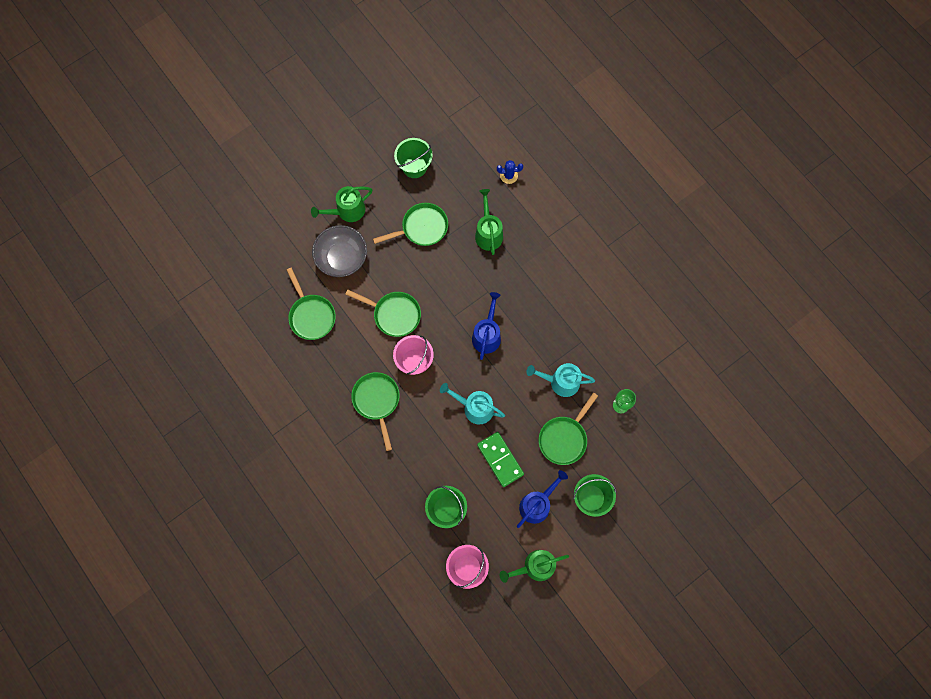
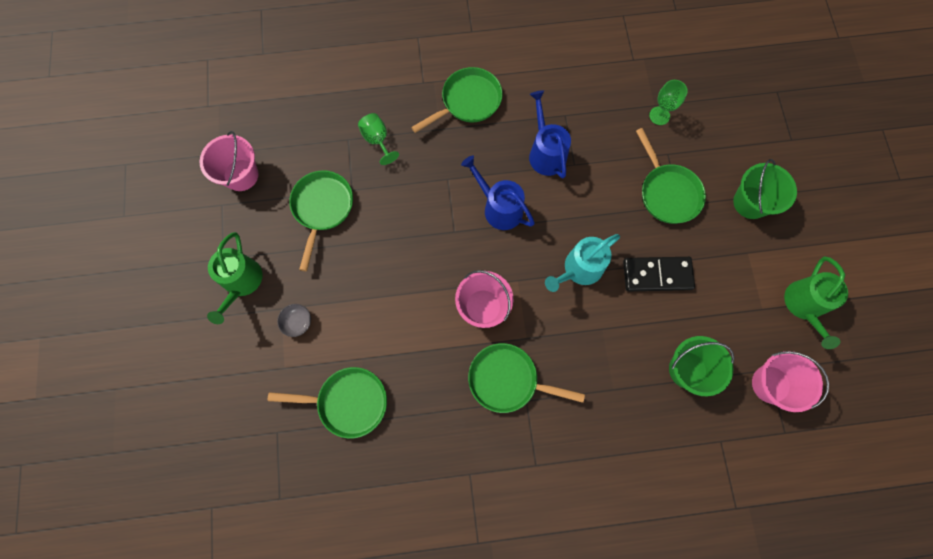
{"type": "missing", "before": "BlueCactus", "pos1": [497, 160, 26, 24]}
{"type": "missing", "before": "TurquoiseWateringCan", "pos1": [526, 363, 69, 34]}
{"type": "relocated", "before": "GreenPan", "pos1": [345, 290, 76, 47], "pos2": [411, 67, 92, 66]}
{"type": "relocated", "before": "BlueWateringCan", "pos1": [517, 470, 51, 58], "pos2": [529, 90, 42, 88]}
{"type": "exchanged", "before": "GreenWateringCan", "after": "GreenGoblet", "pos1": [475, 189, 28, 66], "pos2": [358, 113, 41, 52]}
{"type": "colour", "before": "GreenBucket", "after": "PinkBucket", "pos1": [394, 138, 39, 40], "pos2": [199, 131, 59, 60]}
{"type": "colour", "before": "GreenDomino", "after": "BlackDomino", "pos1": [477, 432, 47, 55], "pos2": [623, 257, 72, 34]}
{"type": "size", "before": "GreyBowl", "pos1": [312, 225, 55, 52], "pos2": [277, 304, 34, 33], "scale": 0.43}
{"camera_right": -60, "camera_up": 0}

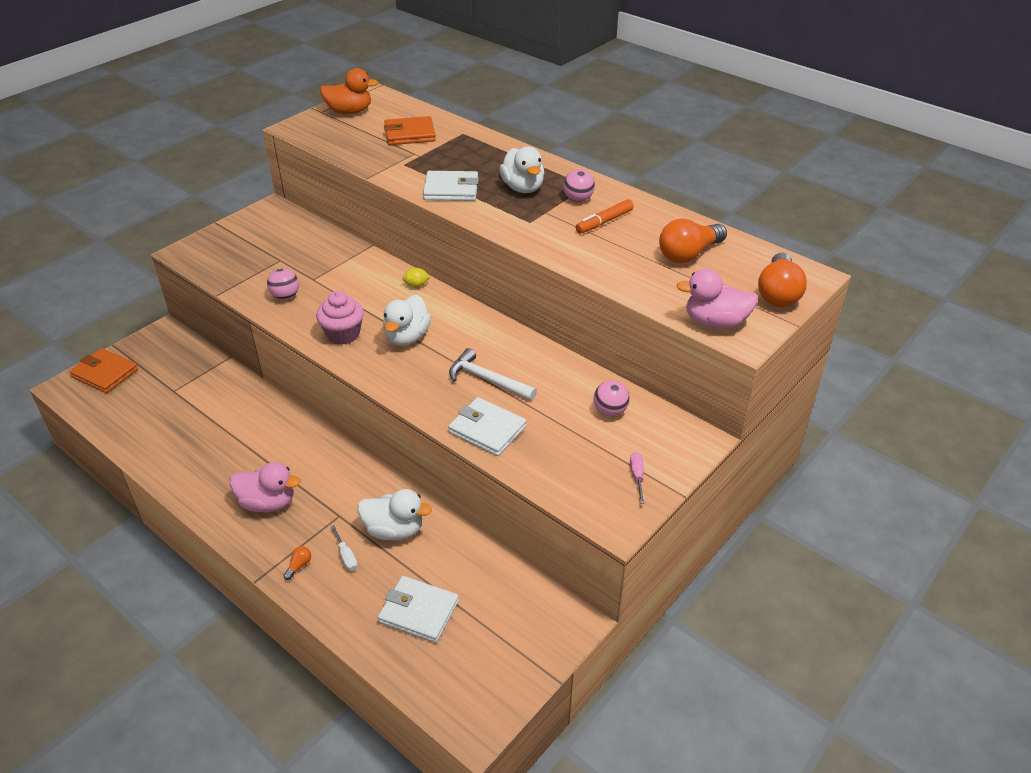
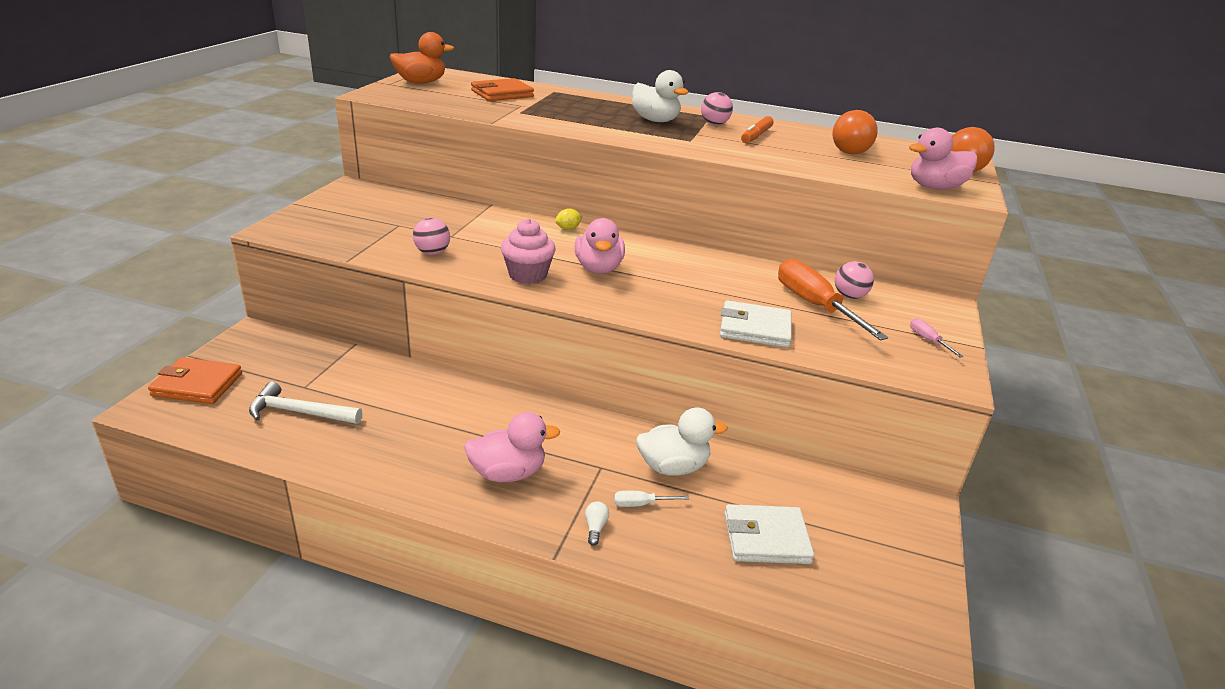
{"type": "missing", "before": "WhiteWallet", "pos1": [423, 171, 56, 30]}
{"type": "appeared", "after": "OrangeScrewdriver", "pos2": [778, 258, 110, 82]}
{"type": "relocated", "before": "WhiteHammer", "pos1": [449, 348, 88, 53], "pos2": [249, 382, 113, 42]}
{"type": "colour", "before": "OrangeLightBulb", "after": "WhiteLightBulb", "pos1": [283, 546, 28, 34], "pos2": [585, 501, 24, 45]}
{"type": "colour", "before": "WhiteDuck", "after": "PinkDuck", "pos1": [383, 295, 48, 51], "pos2": [575, 218, 50, 56]}
{"type": "spun", "before": "WhiteScrewdriver", "pos1": [331, 525, 27, 46], "pos2": [614, 491, 75, 16], "turn": 135}
{"camera_right": -25, "camera_up": -10}

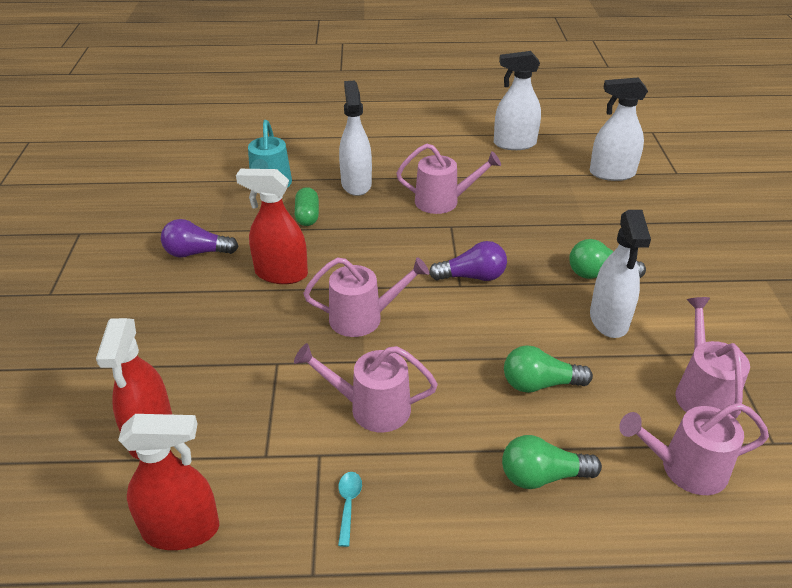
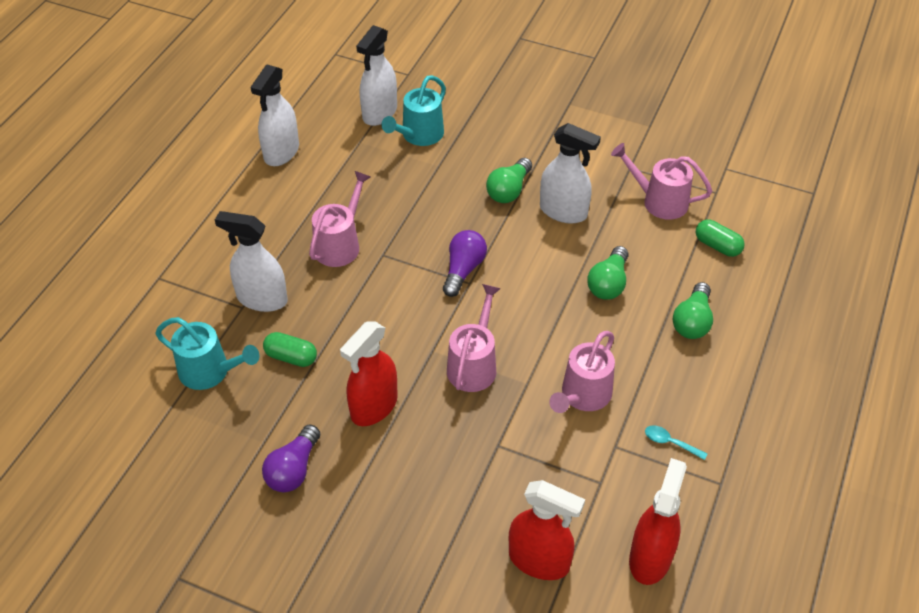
{"type": "appeared", "after": "TurquoiseWateringCan", "pos2": [381, 75, 65, 71]}
{"type": "exchanged", "before": "PinkWateringCan", "after": "GreenCapsule", "pos1": [619, 403, 150, 92], "pos2": [696, 219, 49, 38]}
{"camera_right": -65, "camera_up": 10}

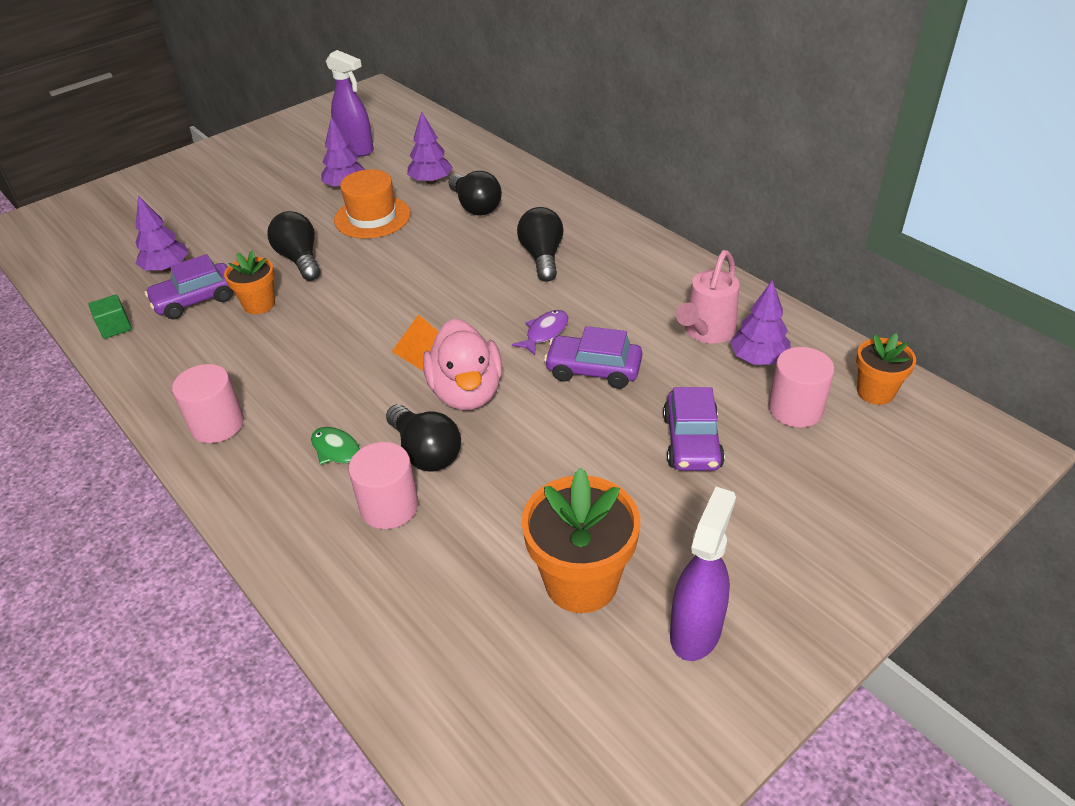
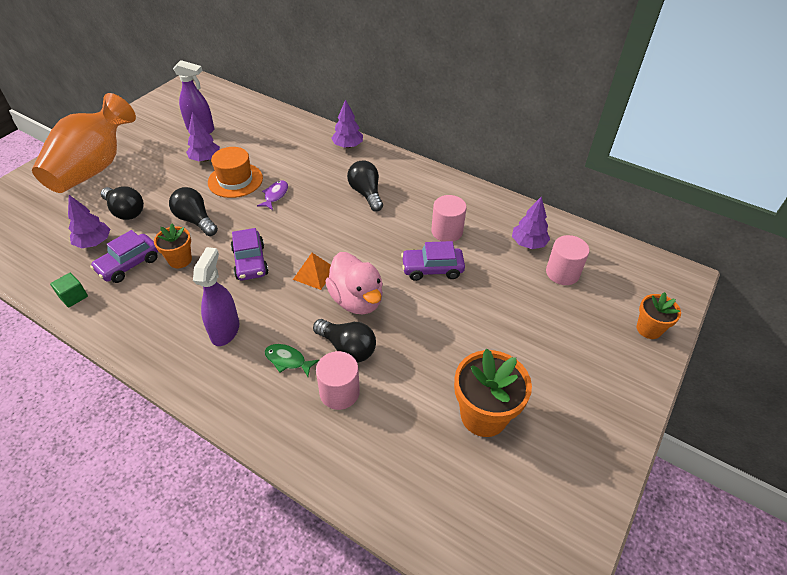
{"type": "missing", "before": "PinkWateringCan", "pos1": [676, 250, 64, 93]}
{"type": "appeared", "after": "OrangeVase", "pos2": [32, 93, 104, 100]}
{"type": "relocated", "before": "PinkCylinder", "pos1": [172, 364, 72, 79], "pos2": [431, 195, 36, 47]}
{"type": "relocated", "before": "PurpleTree", "pos1": [407, 111, 46, 73], "pos2": [331, 99, 32, 49]}
{"type": "relocated", "before": "BlackLightBulb", "pos1": [449, 171, 53, 44], "pos2": [101, 186, 43, 34]}
{"type": "relocated", "before": "PurpleFish", "pos1": [512, 310, 56, 46], "pos2": [257, 181, 31, 29]}
{"type": "relocated", "before": "PurpleCar", "pos1": [663, 387, 62, 84], "pos2": [231, 228, 38, 52]}
{"type": "relocated", "before": "PurpleSprayBottle", "pos1": [670, 487, 66, 174], "pos2": [193, 247, 46, 99]}
{"type": "relocated", "before": "OrangeFlowerPot", "pos1": [856, 333, 60, 72], "pos2": [637, 292, 44, 47]}
{"camera_right": -20, "camera_up": 5}

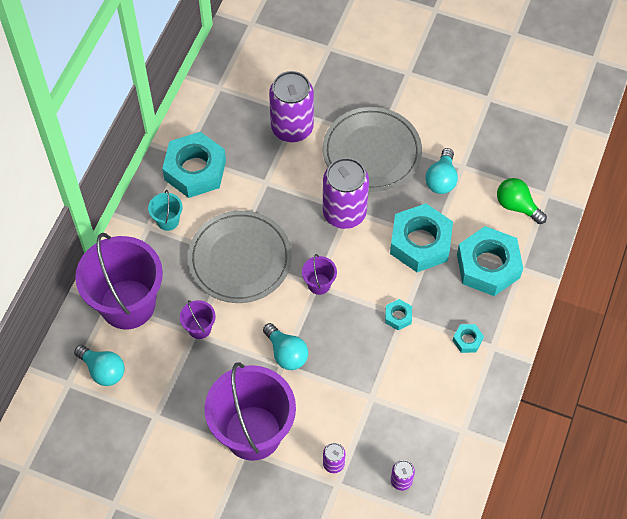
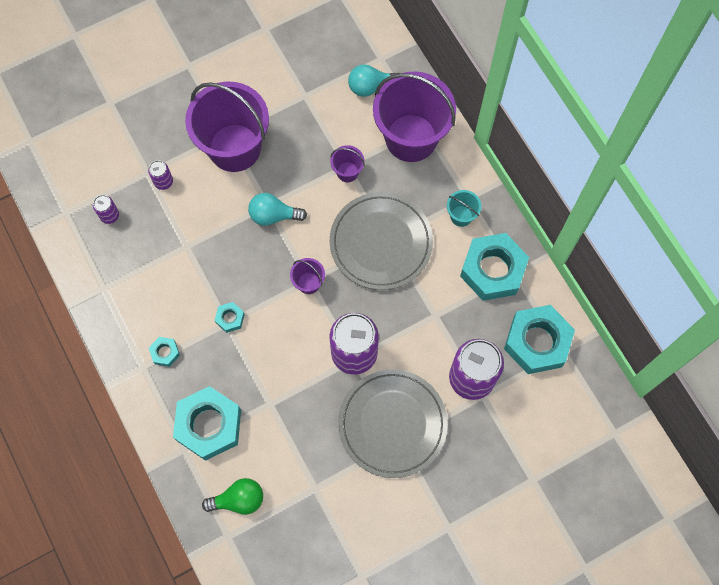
{"type": "missing", "before": "TurquoiseLightBulb", "pos1": [425, 148, 33, 46]}
{"type": "relocated", "before": "TurquoiseNut", "pos1": [390, 203, 63, 69], "pos2": [504, 305, 71, 69]}
{"camera_right": 130, "camera_up": 10}

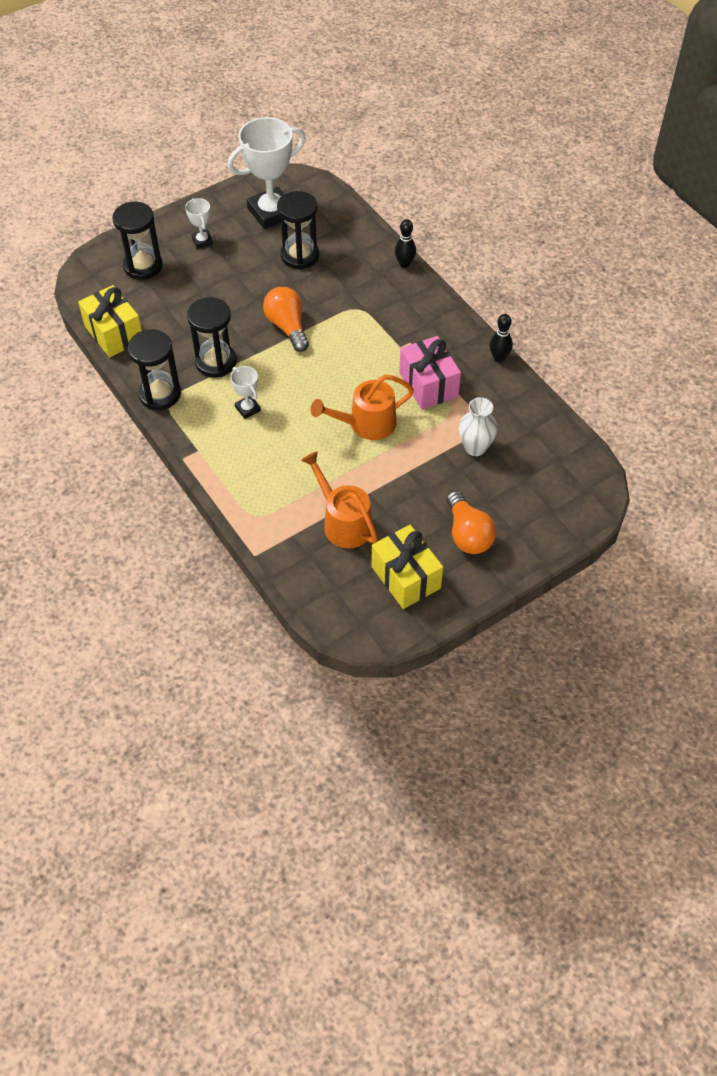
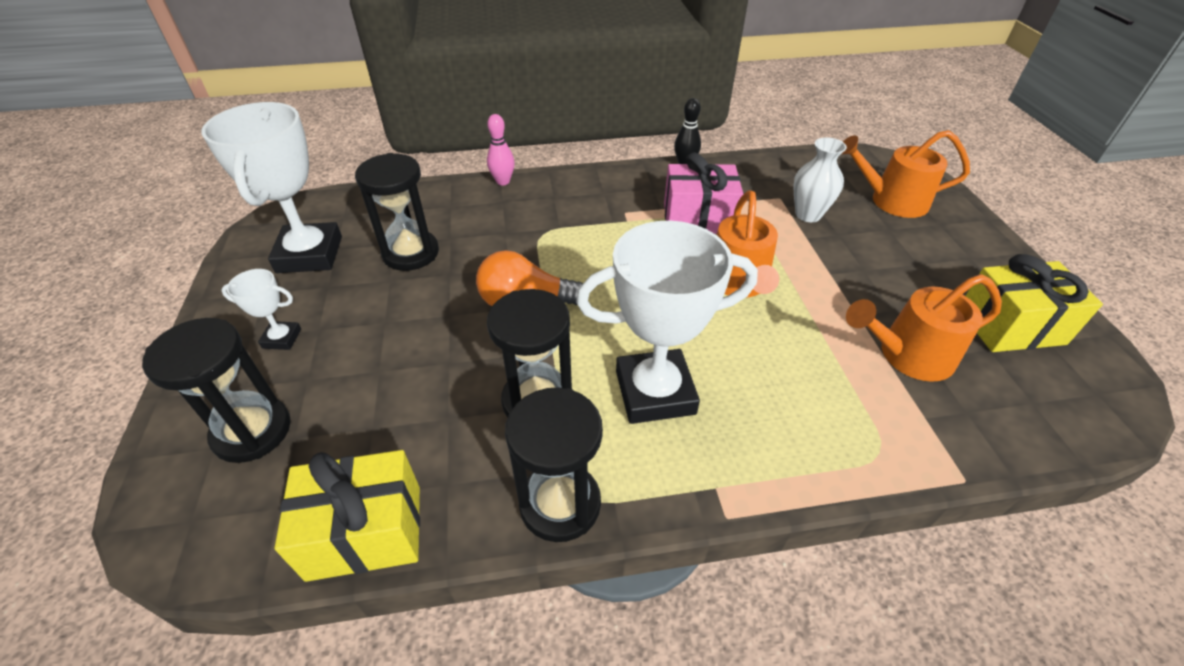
{"type": "missing", "before": "OrangeLightBulb", "pos1": [447, 491, 49, 63]}
{"type": "appeared", "after": "OrangeWateringCan", "pos2": [842, 130, 128, 88]}
{"type": "colour", "before": "BlackBowlingPin", "after": "PinkBowlingPin", "pos1": [395, 219, 21, 49], "pos2": [487, 114, 28, 72]}
{"type": "size", "before": "WhiteTrophy", "pos1": [230, 366, 31, 53], "pos2": [576, 221, 182, 203], "scale": 2.16}
{"camera_right": -65, "camera_up": -10}

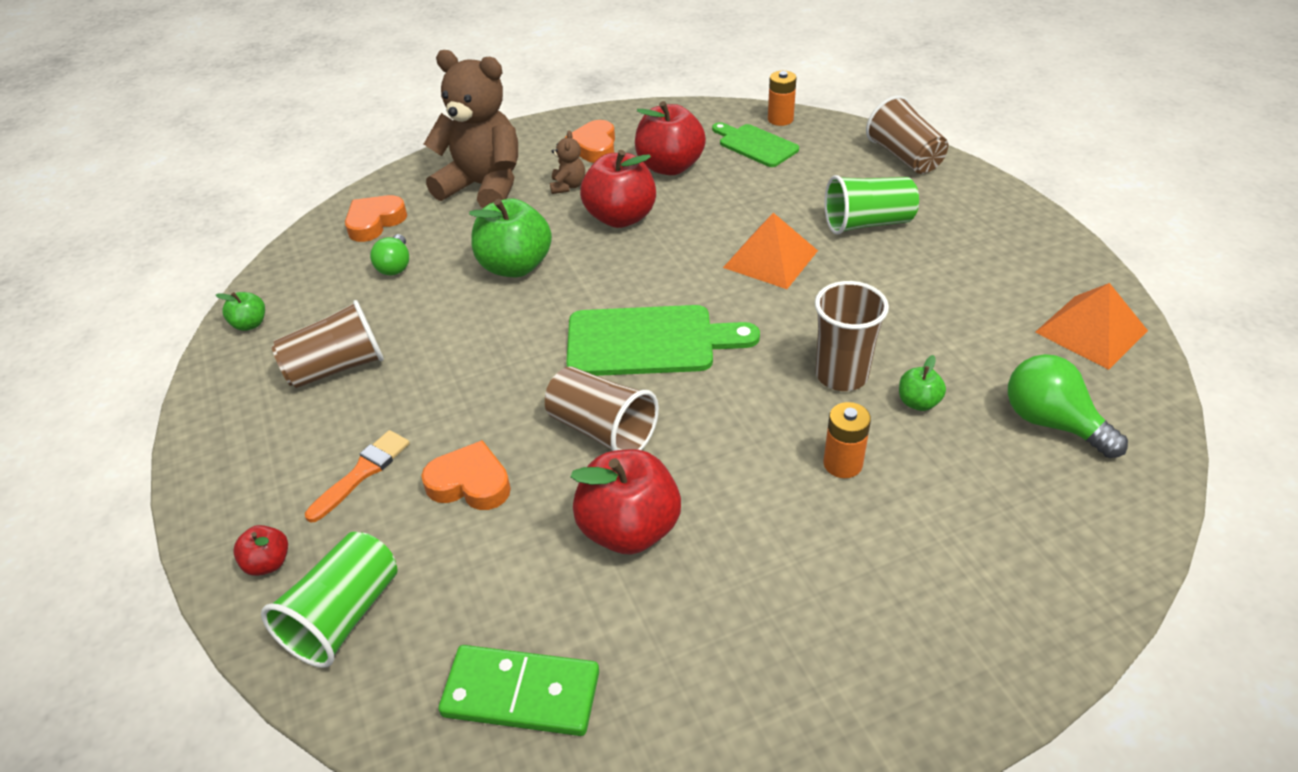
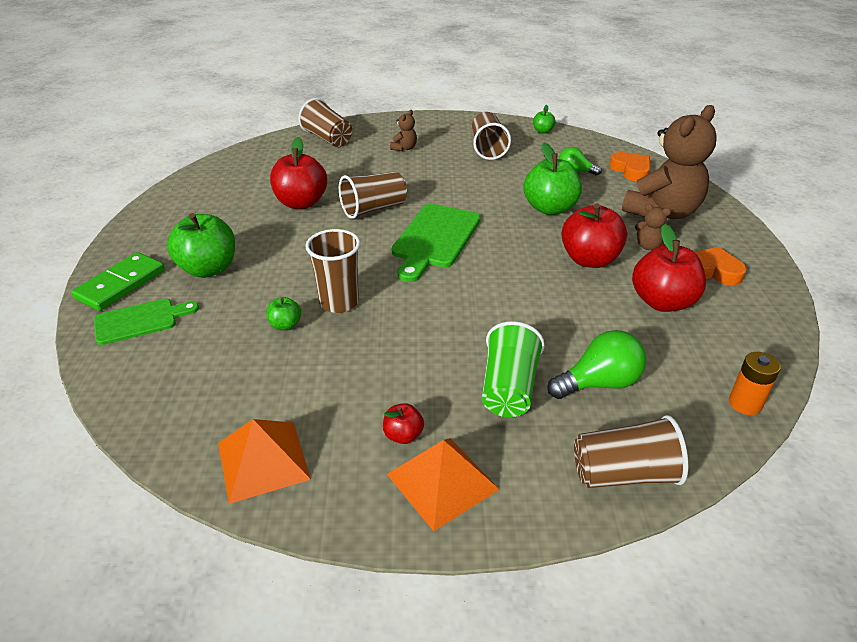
{"type": "missing", "before": "OrangeHeart", "pos1": [421, 440, 90, 70]}
{"type": "missing", "before": "OrangeBattery", "pos1": [823, 402, 48, 76]}
{"type": "appeared", "after": "GreenApple", "pos2": [167, 213, 68, 65]}
{"type": "relocated", "before": "RedApple", "pos1": [233, 525, 55, 51], "pos2": [383, 403, 41, 41]}
{"type": "relocated", "before": "GreenDomino", "pos1": [439, 645, 160, 91], "pos2": [71, 252, 94, 59]}
{"type": "relocated", "before": "GreenCuttingBoard", "pos1": [712, 122, 87, 45], "pos2": [94, 299, 105, 46]}
{"type": "relocated", "before": "OrangePyramid", "pos1": [723, 213, 95, 76], "pos2": [387, 438, 113, 93]}
{"type": "relocated", "before": "GreenLightBulb", "pos1": [1008, 354, 120, 104], "pos2": [547, 330, 100, 69]}
{"type": "exchanged", "before": "OrangeBrush", "after": "BrownTeddyBear", "pos1": [305, 430, 105, 93], "pos2": [390, 110, 27, 41]}
{"type": "colour", "before": "GreenCup", "after": "BrownCup", "pos1": [261, 532, 136, 136], "pos2": [298, 98, 54, 49]}
{"camera_right": 110, "camera_up": -5}

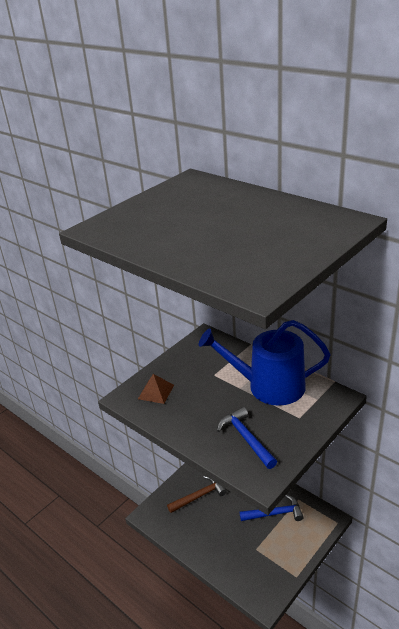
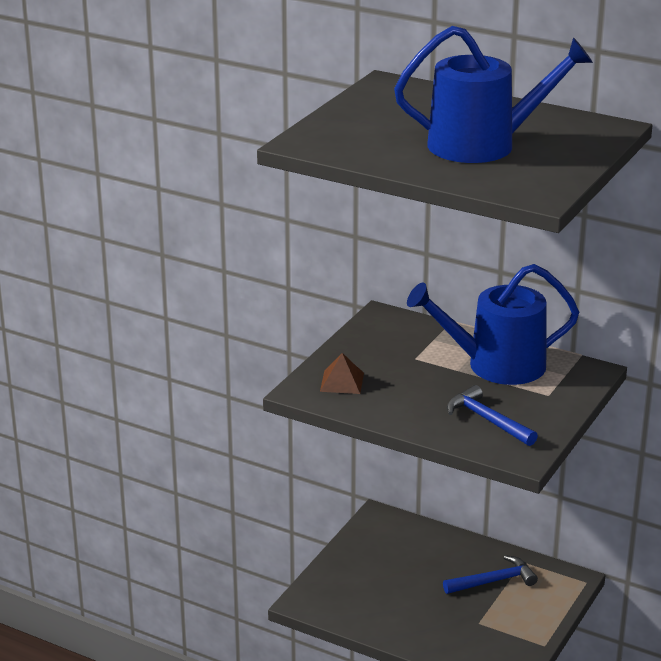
{"type": "missing", "before": "BrownHammer", "pos1": [167, 476, 60, 37]}
{"type": "appeared", "after": "BlueWateringCan", "pos2": [394, 26, 199, 137]}
{"camera_right": -15, "camera_up": -5}

